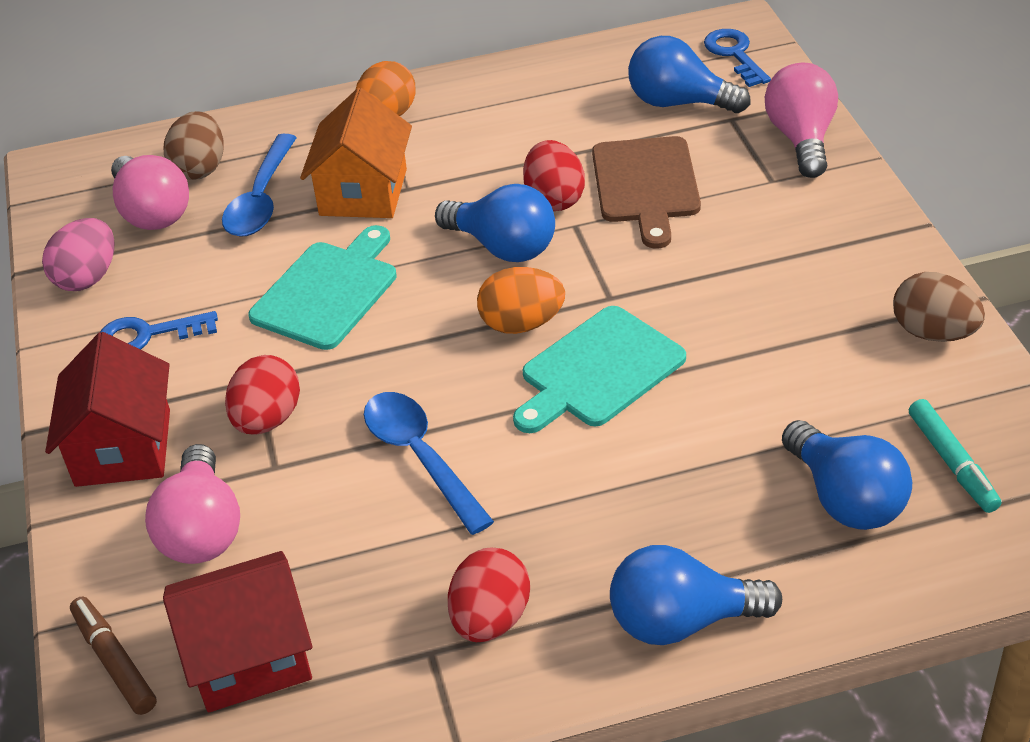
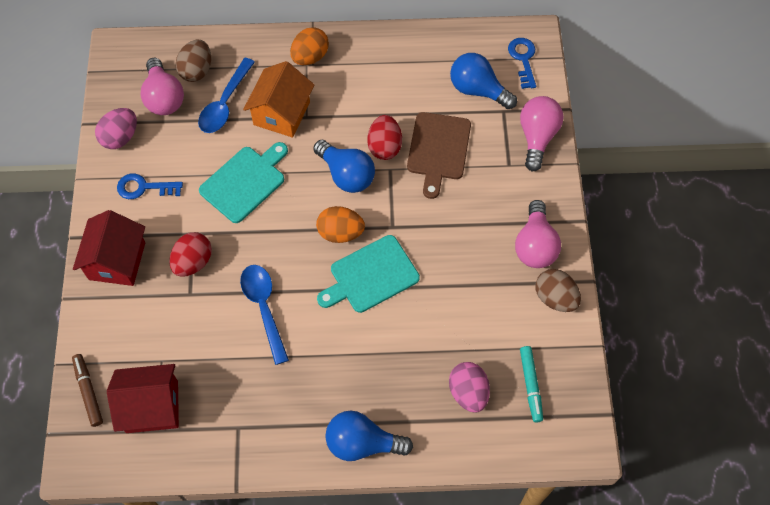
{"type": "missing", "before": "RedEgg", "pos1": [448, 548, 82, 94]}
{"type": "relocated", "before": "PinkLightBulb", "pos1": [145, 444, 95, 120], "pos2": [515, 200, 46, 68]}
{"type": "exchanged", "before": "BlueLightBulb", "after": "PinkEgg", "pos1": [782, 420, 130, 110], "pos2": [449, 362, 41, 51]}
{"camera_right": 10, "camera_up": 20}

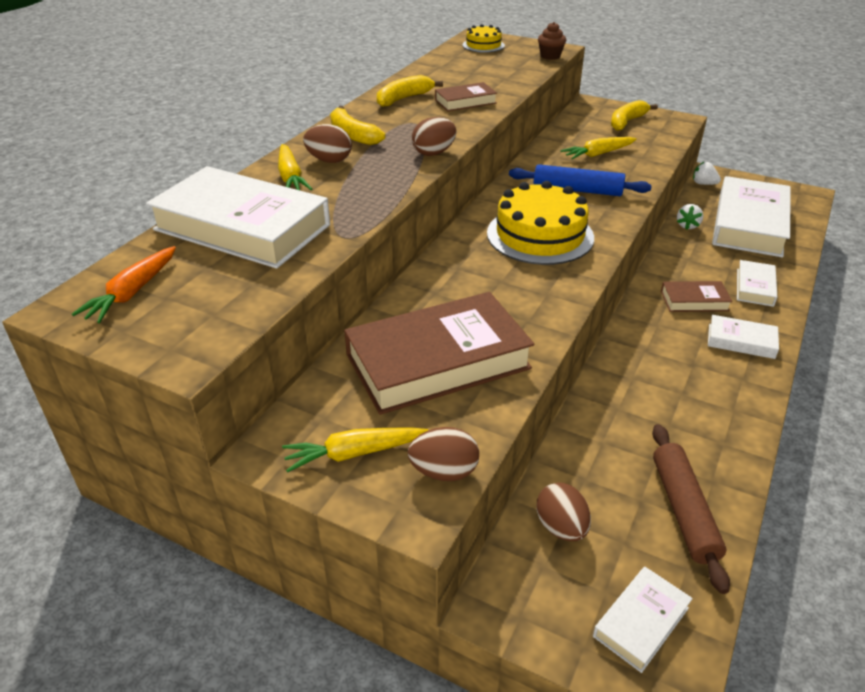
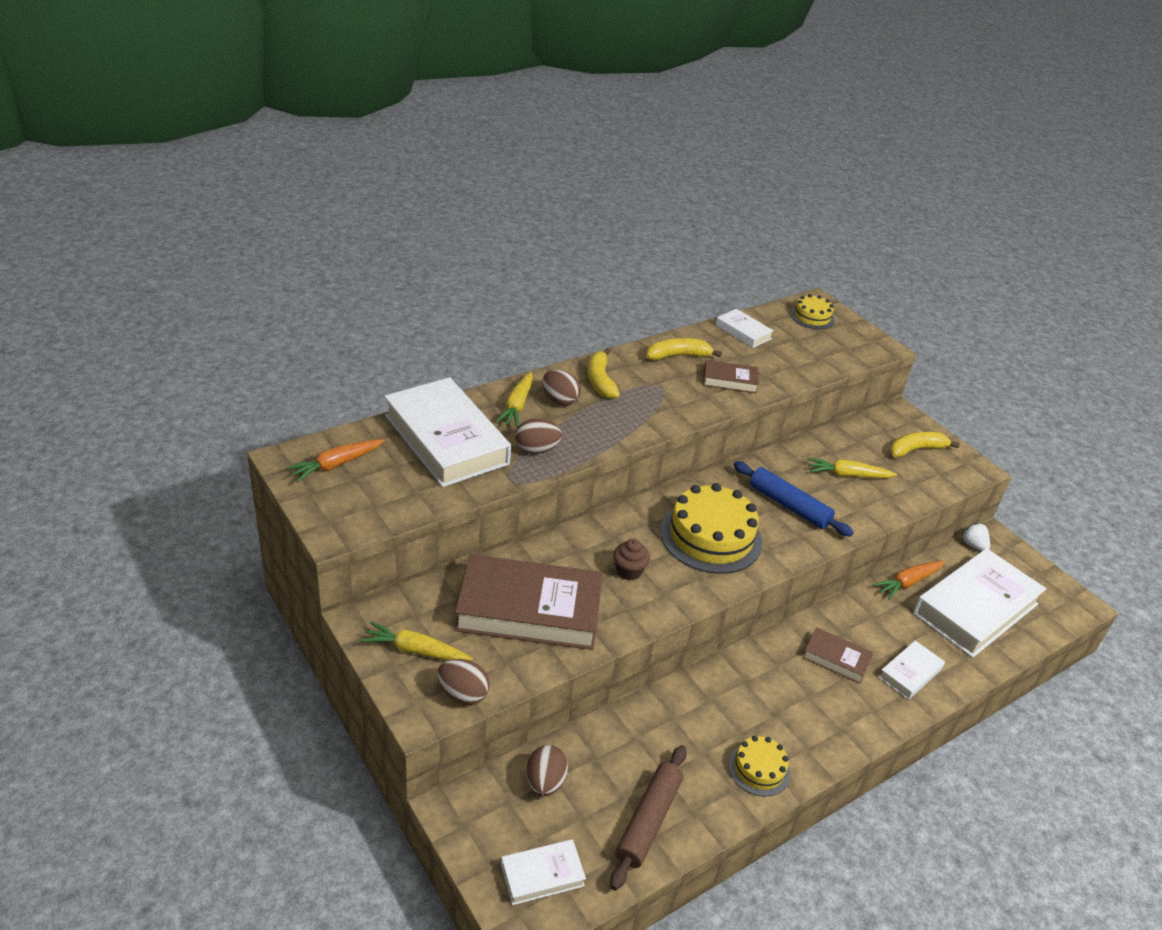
{"type": "appeared", "after": "YellowCake", "pos2": [729, 736, 62, 61]}
{"type": "relocated", "before": "BrownEgg", "pos1": [412, 117, 44, 39], "pos2": [515, 419, 47, 35]}
{"type": "relocated", "before": "BrownCupcake", "pos1": [538, 22, 28, 38], "pos2": [613, 539, 37, 41]}
{"type": "relocated", "before": "WhiteBook", "pos1": [708, 315, 71, 44], "pos2": [716, 309, 58, 39]}
{"type": "exchanged", "before": "WhiteStrawberry", "after": "OrangeCarrot", "pos1": [677, 204, 26, 26], "pos2": [873, 561, 72, 38]}
{"camera_right": 25, "camera_up": 0}

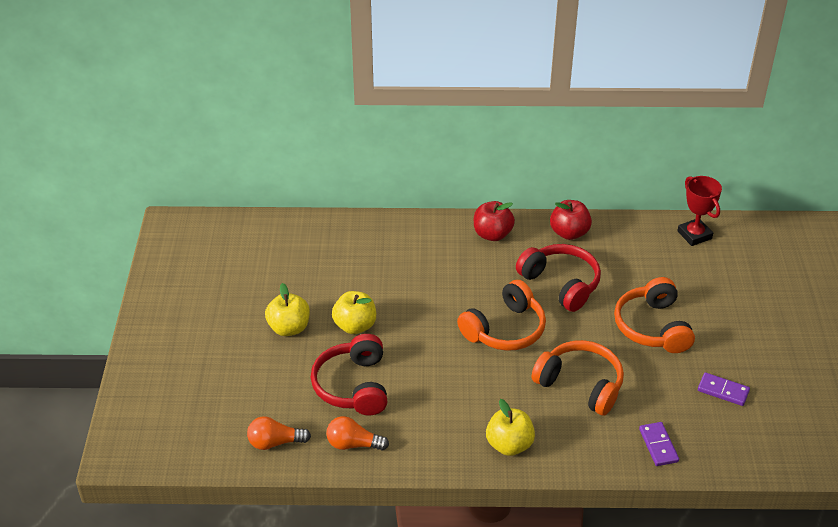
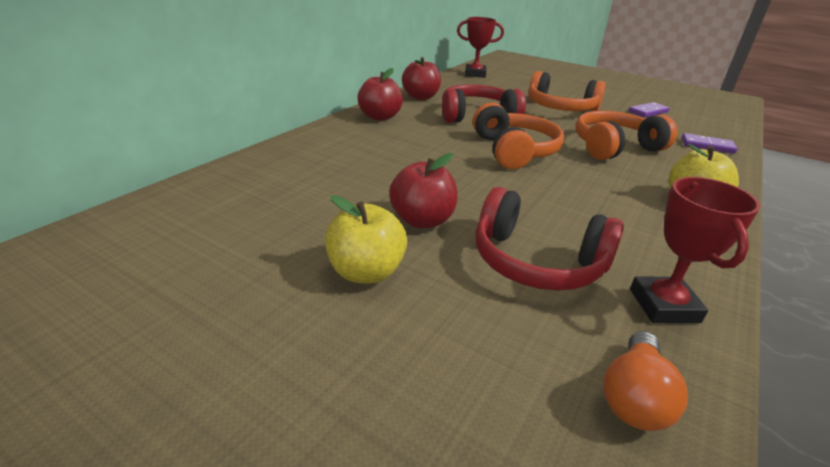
{"type": "exchanged", "before": "OrangeLightBulb", "after": "RedTrophy", "pos1": [326, 416, 63, 35], "pos2": [630, 177, 130, 146]}
{"type": "colour", "before": "YellowApple", "after": "RedApple", "pos1": [332, 291, 44, 43], "pos2": [389, 153, 68, 75]}
{"camera_right": -60, "camera_up": -10}

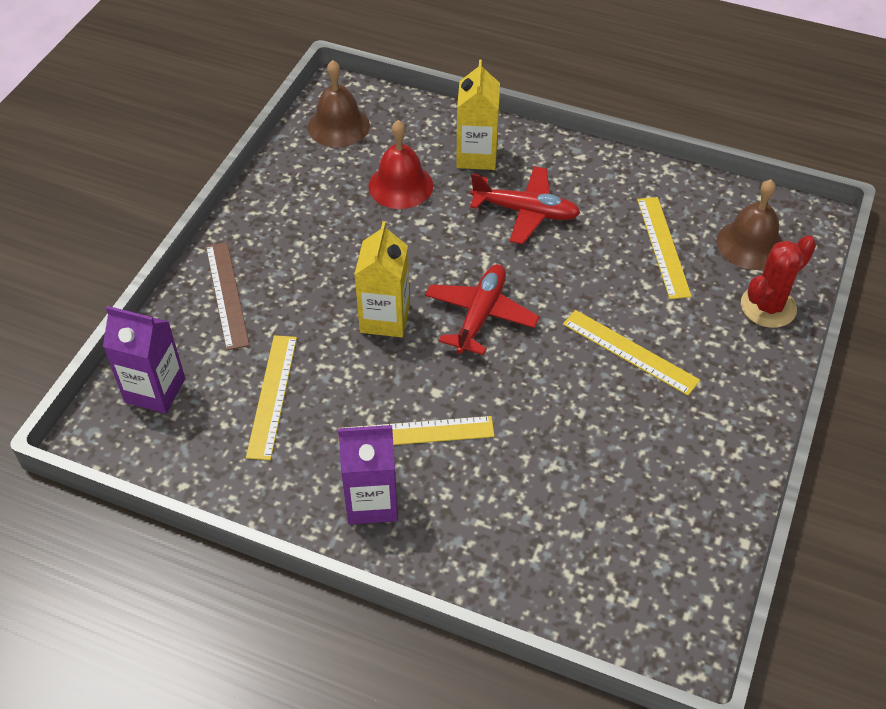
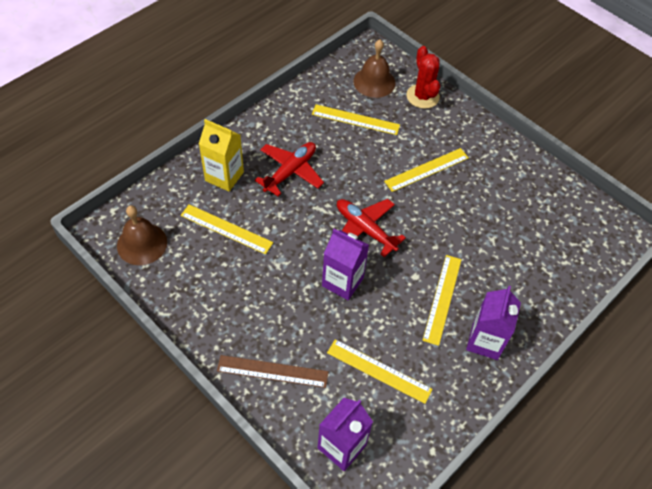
{"type": "exchanged", "before": "RedBell", "after": "YellowRuler", "pos1": [368, 120, 65, 89], "pos2": [181, 204, 92, 50]}
{"type": "colour", "before": "YellowCarton", "after": "PurpleCarton", "pos1": [354, 221, 56, 116], "pos2": [322, 229, 47, 71]}
{"camera_right": -70, "camera_up": 5}

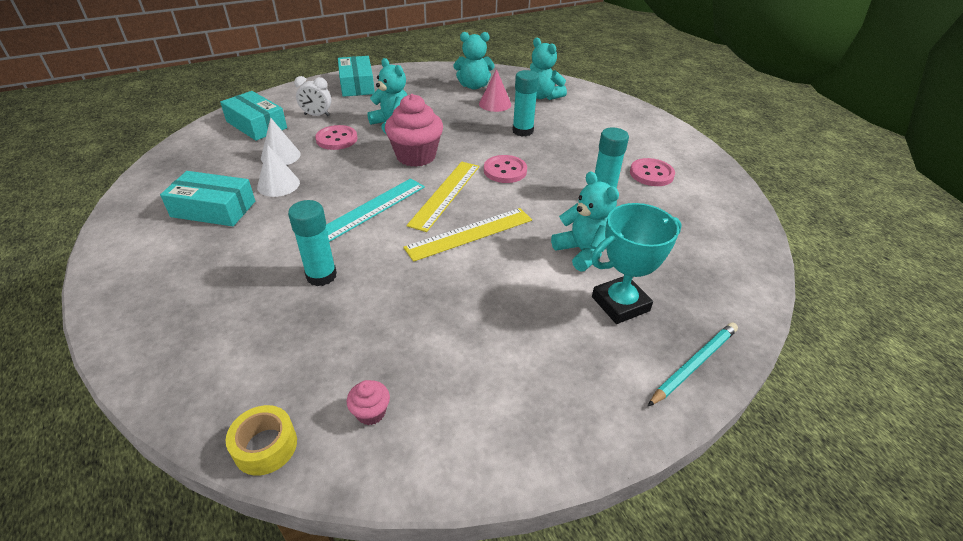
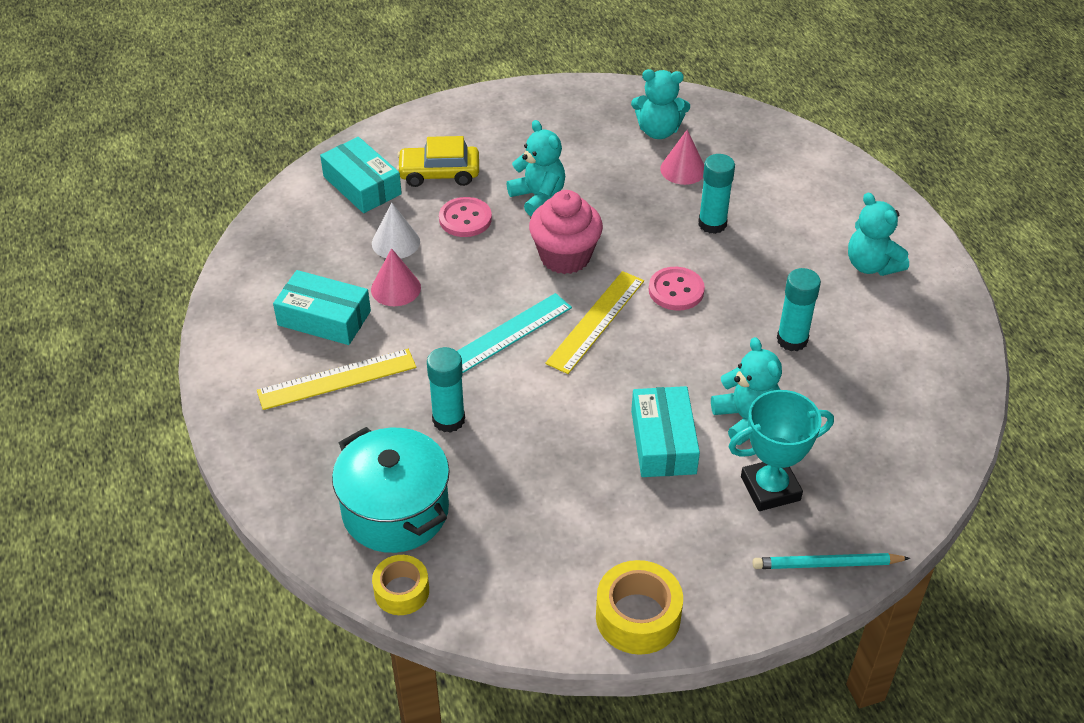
{"type": "missing", "before": "PinkCupcake", "pos1": [347, 380, 43, 45]}
{"type": "missing", "before": "PinkButton", "pos1": [630, 158, 45, 28]}
{"type": "appeared", "after": "TurquoisePot", "pos2": [332, 427, 117, 126]}
{"type": "appeared", "after": "YellowTape", "pos2": [596, 560, 87, 95]}
{"type": "relocated", "before": "TurquoiseBox", "pos1": [338, 56, 37, 41], "pos2": [631, 386, 69, 91]}
{"type": "relocated", "before": "YellowRuler", "pos1": [403, 208, 129, 54], "pos2": [257, 349, 159, 61]}
{"type": "relocated", "before": "TurquoiseTeddyBear", "pos1": [530, 38, 37, 62], "pos2": [848, 193, 61, 83]}
{"type": "exchanged", "before": "WhiteClock", "after": "YellowCar", "pos1": [294, 76, 37, 40], "pos2": [397, 136, 82, 51]}
{"type": "colour", "before": "WhiteCone", "after": "PinkCone", "pos1": [257, 145, 43, 52], "pos2": [371, 248, 50, 58]}
{"type": "spun", "before": "TurquoisePencil", "pos1": [648, 322, 90, 84], "pos2": [753, 553, 157, 16], "turn": -150}
{"camera_right": 10, "camera_up": 5}

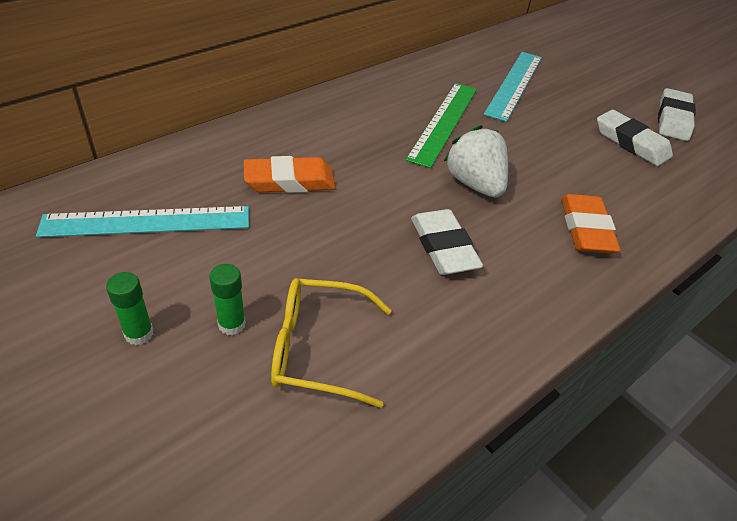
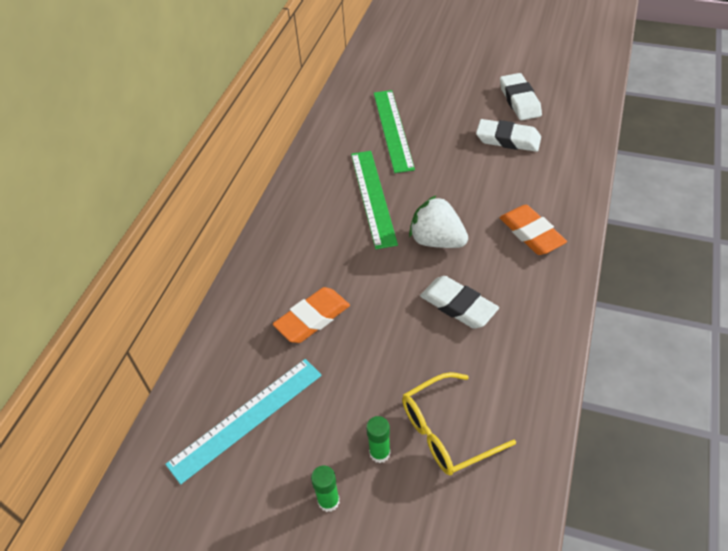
{"type": "colour", "before": "TurquoiseRuler", "after": "GreenRuler", "pos1": [484, 52, 58, 70], "pos2": [374, 90, 41, 83]}
{"camera_right": -25, "camera_up": 5}

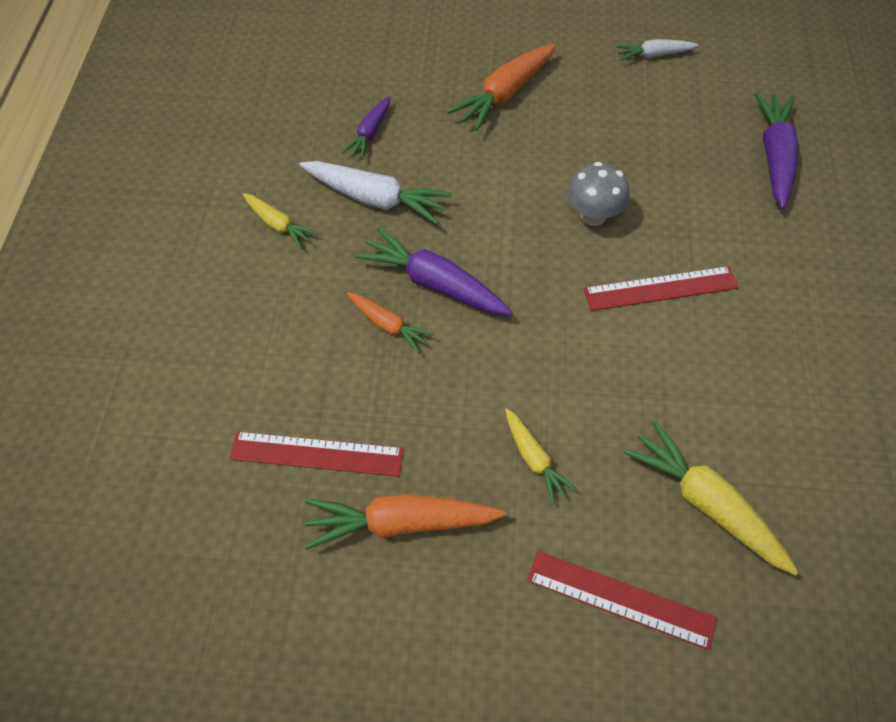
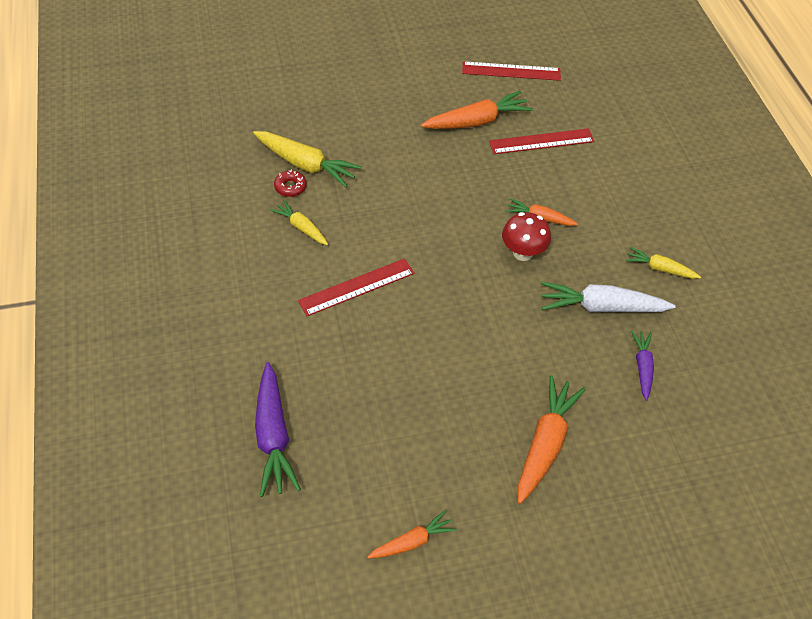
{"type": "missing", "before": "GreyMushroom", "pos1": [567, 162, 63, 64]}
{"type": "appeared", "after": "RedDonut", "pos2": [274, 170, 33, 27]}
{"type": "relocated", "before": "YellowCarrot", "pos1": [505, 408, 72, 96], "pos2": [270, 200, 58, 45]}
{"type": "relocated", "before": "RedRuler", "pos1": [527, 551, 190, 99], "pos2": [462, 61, 99, 20]}
{"type": "exchanged", "before": "PurpleCarrot", "after": "RedMushroom", "pos1": [355, 227, 158, 89], "pos2": [502, 212, 49, 49]}
{"type": "colour", "before": "WhiteCarrot", "after": "OrangeCarrot", "pos1": [616, 39, 82, 22], "pos2": [367, 510, 89, 48]}
{"camera_right": 160, "camera_up": -5}

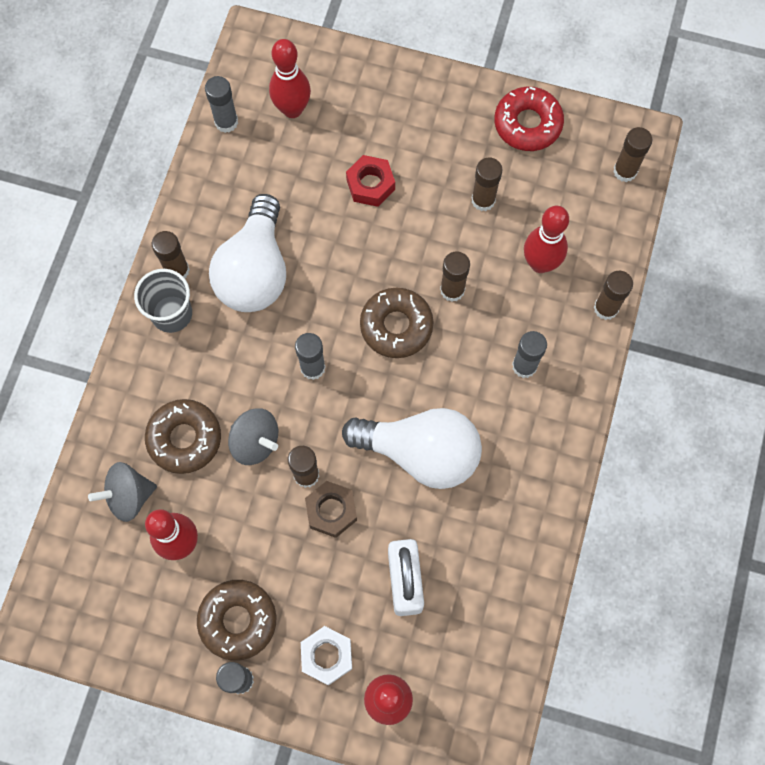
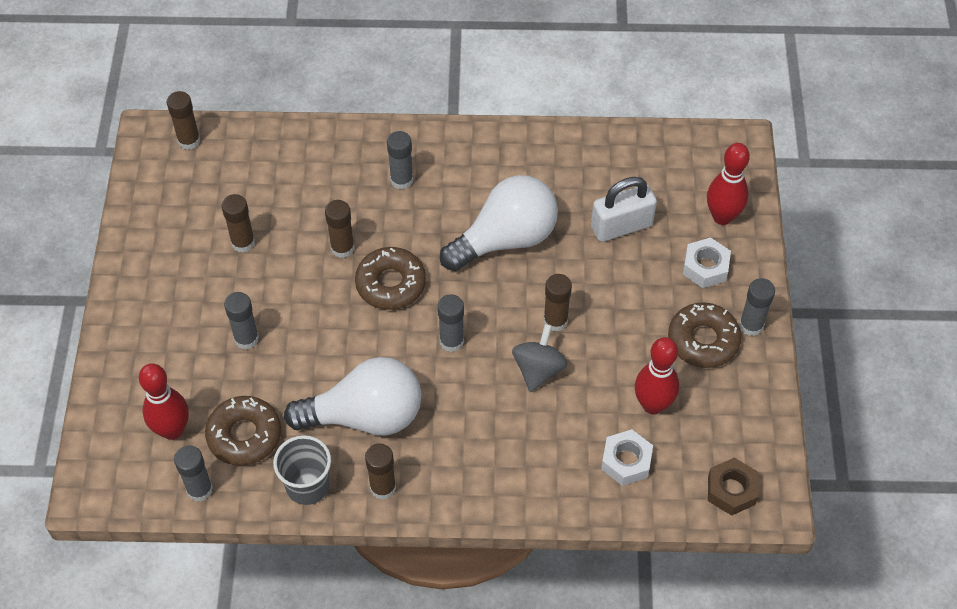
{"type": "missing", "before": "RedDonut", "pos1": [494, 87, 70, 64]}
{"type": "missing", "before": "RedBowlingPin", "pos1": [524, 206, 45, 67]}
{"type": "missing", "before": "BrownGlueStick", "pos1": [594, 271, 39, 49]}
{"type": "relocated", "before": "GreyCup", "pos1": [134, 269, 58, 64], "pos2": [273, 435, 58, 70]}
{"type": "relocated", "before": "BrownDonut", "pos1": [145, 399, 76, 75], "pos2": [205, 396, 76, 70]}
{"type": "relocated", "before": "BrownNut", "pos1": [305, 481, 52, 57], "pos2": [708, 458, 51, 58]}
{"type": "exchanged", "before": "GreySpinningTop", "after": "WhiteNut", "pos1": [88, 462, 69, 60], "pos2": [601, 429, 52, 57]}
{"type": "exchanged", "before": "RedNut", "after": "GreyGlueStick", "pos1": [346, 155, 49, 52], "pos2": [224, 292, 35, 58]}
{"type": "spun", "before": "WhiteLightBulb", "pos1": [342, 408, 140, 81], "pos2": [440, 175, 118, 96], "turn": 60}
{"camera_right": -105, "camera_up": -15}

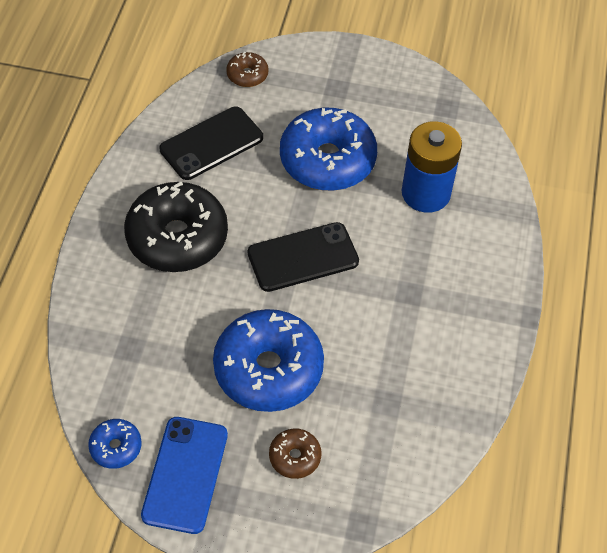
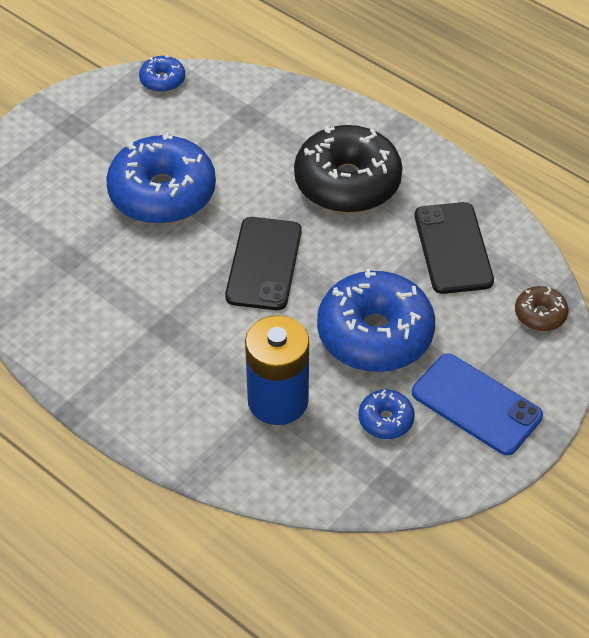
{"type": "missing", "before": "BrownDonut", "pos1": [269, 428, 52, 51]}
{"type": "appeared", "after": "BlueDonut", "pos2": [358, 389, 57, 50]}
{"type": "relocated", "before": "BluePhone", "pos1": [141, 417, 87, 117], "pos2": [412, 353, 131, 102]}
{"camera_right": 120, "camera_up": -5}

